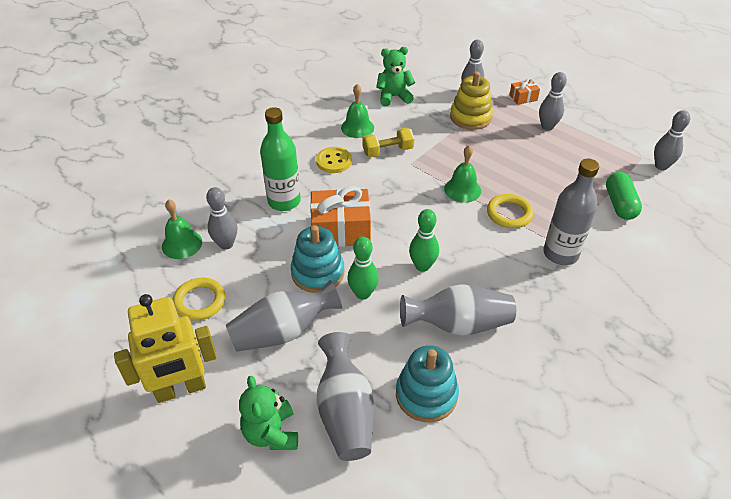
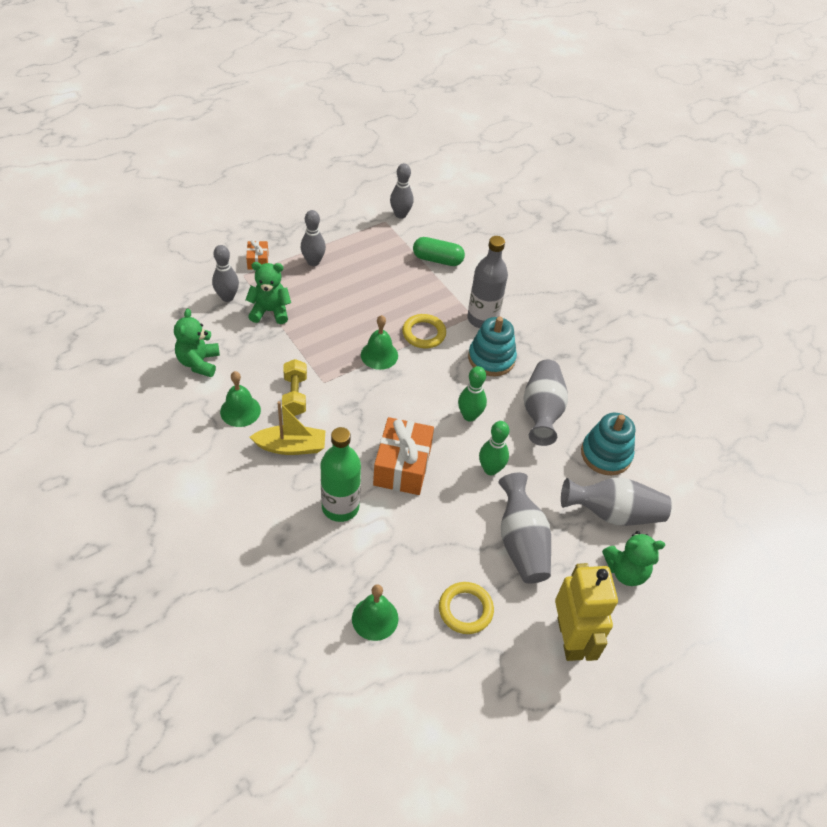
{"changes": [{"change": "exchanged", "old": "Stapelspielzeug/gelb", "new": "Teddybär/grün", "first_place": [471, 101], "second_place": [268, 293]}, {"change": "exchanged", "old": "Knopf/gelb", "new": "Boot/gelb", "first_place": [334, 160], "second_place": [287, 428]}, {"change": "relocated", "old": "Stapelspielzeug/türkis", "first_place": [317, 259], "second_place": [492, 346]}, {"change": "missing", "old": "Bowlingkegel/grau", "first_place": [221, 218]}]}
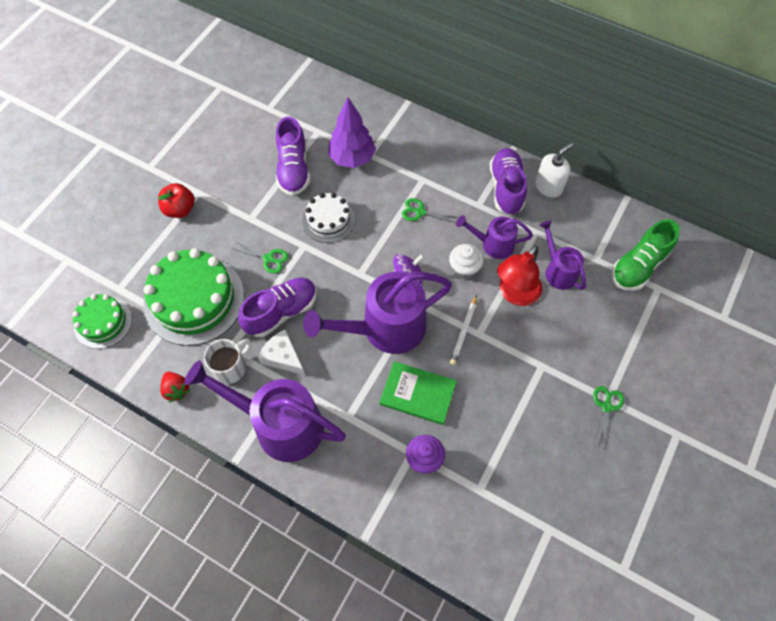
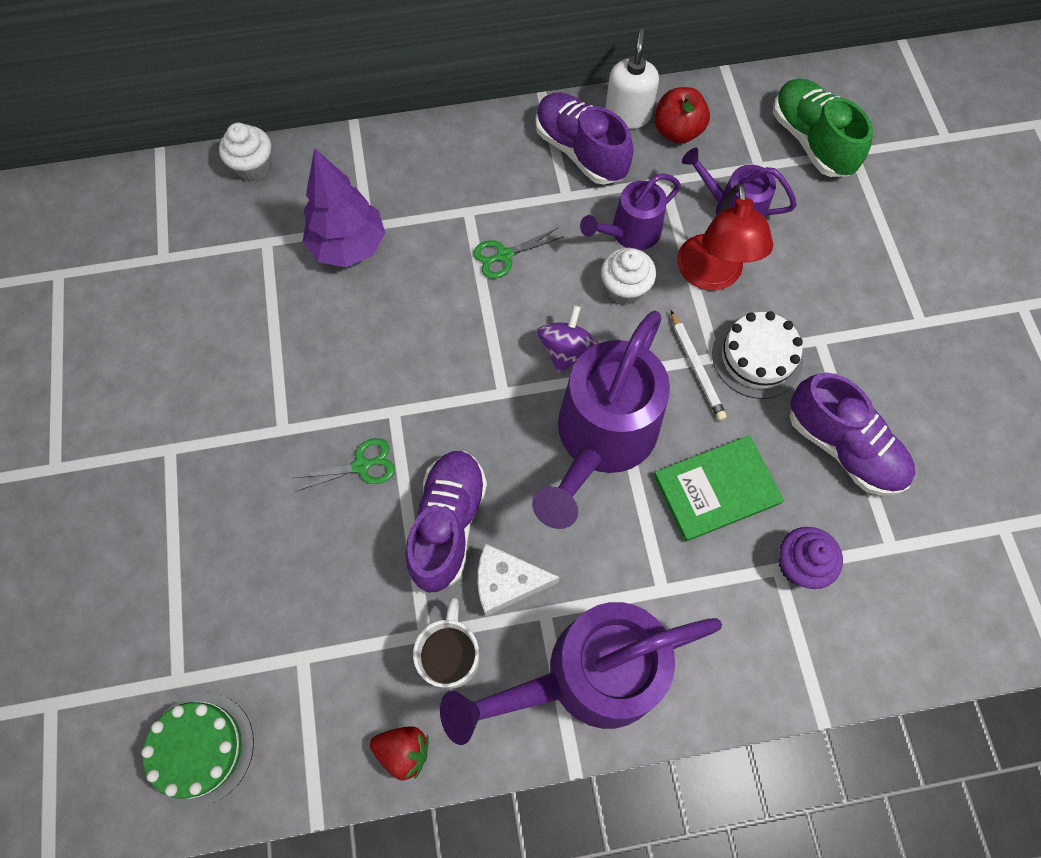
{"changes": [{"change": "appeared", "new": "Muffin/weiß", "second_place": [245, 152]}, {"change": "relocated", "old": "Apfel/rot", "first_place": [176, 200], "second_place": [682, 115]}, {"change": "relocated", "old": "Kuchen/weiß", "first_place": [328, 218], "second_place": [757, 355]}, {"change": "spun", "old": "Schuh/grün", "first_place": [646, 255], "second_place": [823, 127], "degrees": 150}, {"change": "relocated", "old": "Schuh/lila", "first_place": [293, 156], "second_place": [852, 434]}, {"change": "missing", "old": "Kuchen/grün", "first_place": [193, 297]}, {"change": "missing", "old": "Schere/grün", "first_place": [608, 417]}]}
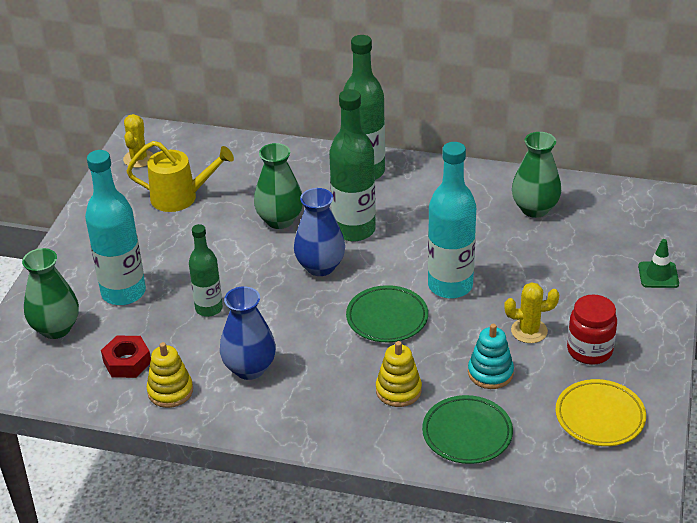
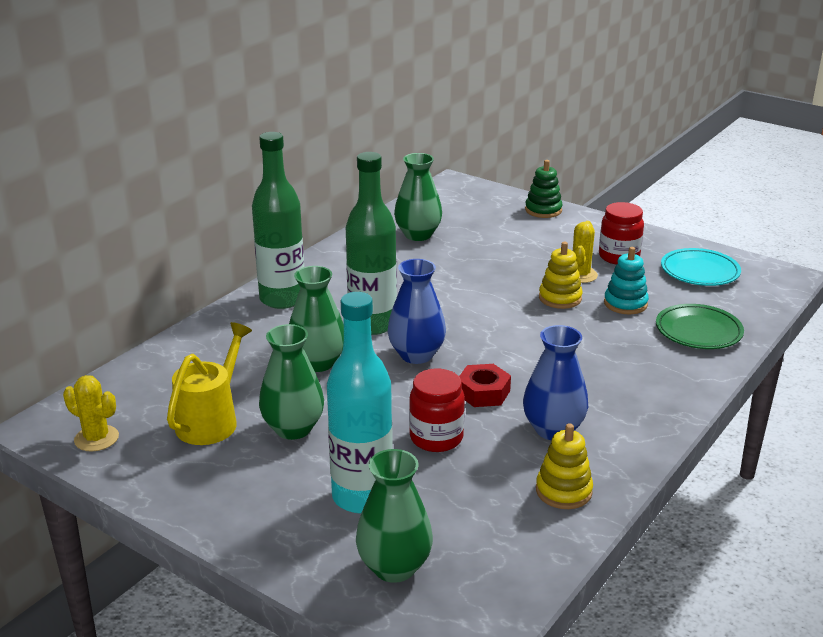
{"changes": [{"change": "appeared", "new": "Vase/grün", "second_place": [291, 382]}, {"change": "exchanged", "old": "Flasche/grün", "new": "Einmachglas/rot", "first_place": [206, 270], "second_place": [437, 410]}, {"change": "relocated", "old": "Sechskantmutter/rot", "first_place": [126, 357], "second_place": [485, 385]}, {"change": "exchanged", "old": "Leitkegel/grün", "new": "Stapelspielzeug/grün", "first_place": [658, 263], "second_place": [544, 189]}, {"change": "relocated", "old": "Stapelspielzeug/gelb", "first_place": [399, 374], "second_place": [561, 275]}, {"change": "colour", "old": "Teller/gelb", "new": "Teller/türkis", "first_place": [600, 412], "second_place": [701, 267]}, {"change": "missing", "old": "Teller/grün", "first_place": [387, 313]}, {"change": "missing", "old": "Flasche/türkis", "first_place": [452, 220]}]}
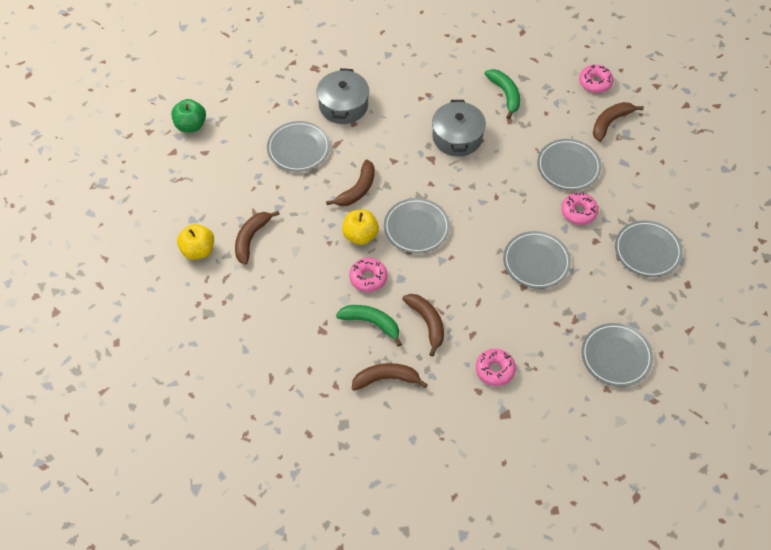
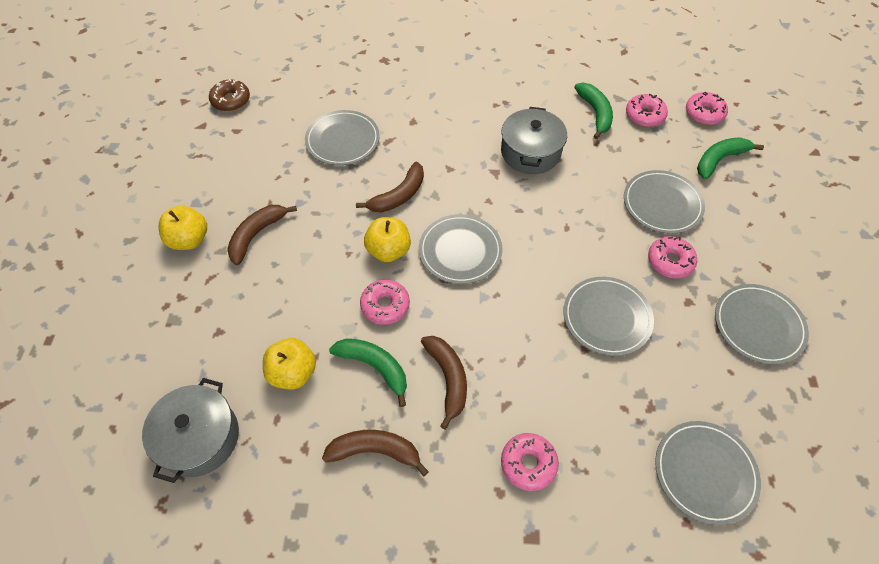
{"changes": [{"change": "relocated", "old": "Kochtopf/grau", "first_place": [343, 96], "second_place": [190, 430]}, {"change": "exchanged", "old": "Apfel/grün", "new": "Donut/braun", "first_place": [188, 115], "second_place": [229, 95]}, {"change": "appeared", "new": "Apfel/gelb", "second_place": [289, 363]}, {"change": "appeared", "new": "Donut/rosa", "second_place": [647, 110]}, {"change": "colour", "old": "Banane/braun", "new": "Banane/grün", "first_place": [618, 122], "second_place": [730, 158]}]}
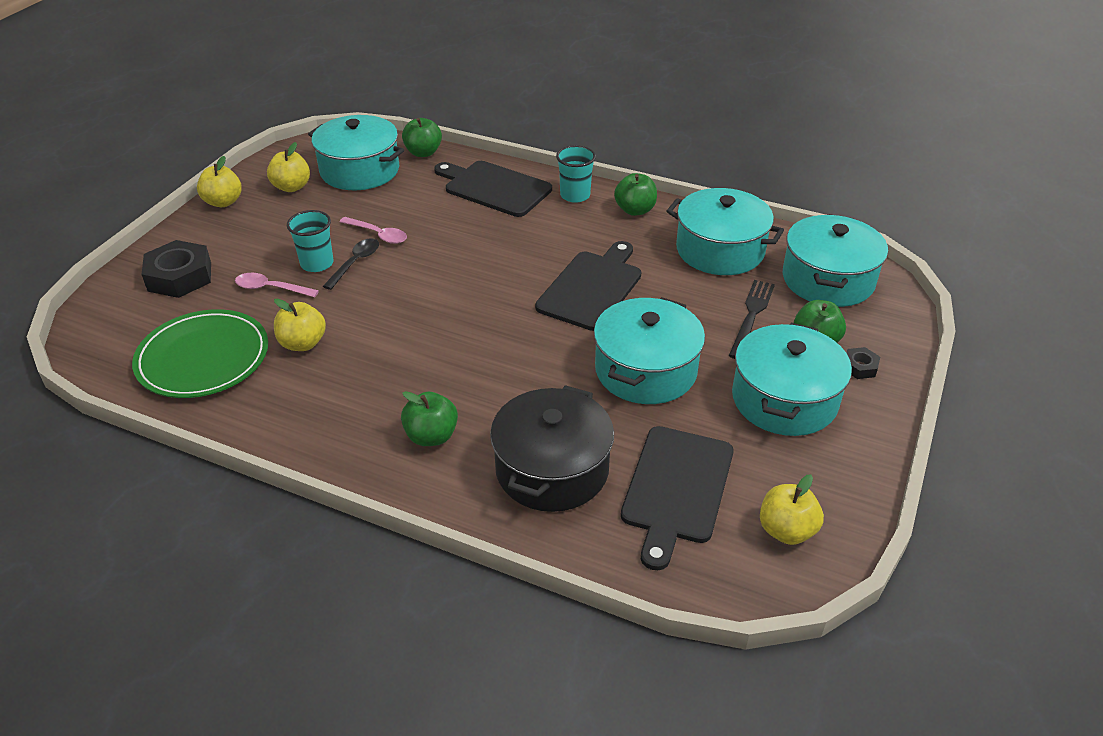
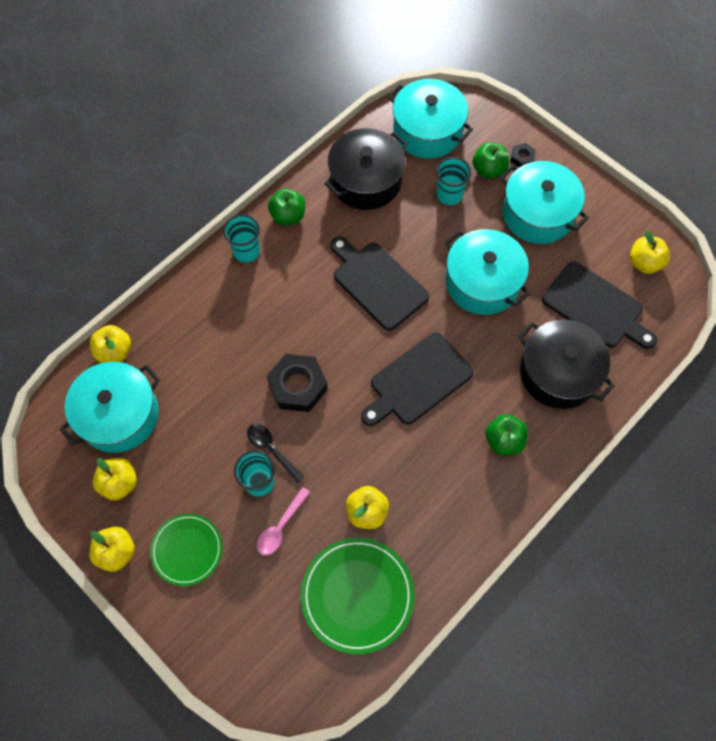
{"changes": [{"change": "colour", "old": "Apfel/grün", "new": "Apfel/gelb", "first_place": [422, 137], "second_place": [110, 344]}, {"change": "appeared", "new": "Teller/grün", "second_place": [186, 550]}, {"change": "relocated", "old": "Sechskantmutter/schwarz", "first_place": [176, 269], "second_place": [297, 383]}, {"change": "colour", "old": "Kochtopf/türkis", "new": "Kochtopf/schwarz", "first_place": [725, 231], "second_place": [365, 169]}, {"change": "relocated", "old": "Schneidebrett/schwarz", "first_place": [493, 189], "second_place": [417, 379]}, {"change": "exchanged", "old": "Gabel/schwarz", "new": "Becher/türkis", "first_place": [752, 319], "second_place": [453, 181]}, {"change": "missing", "old": "Löffel/rosa", "first_place": [373, 230]}]}
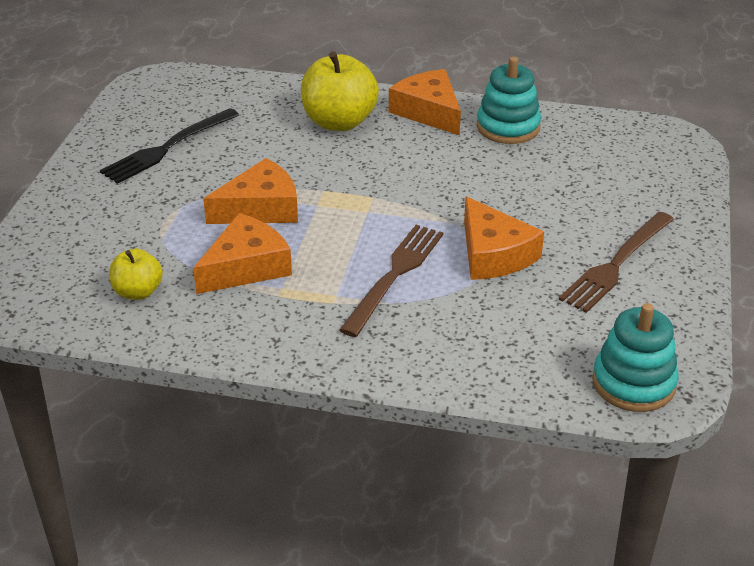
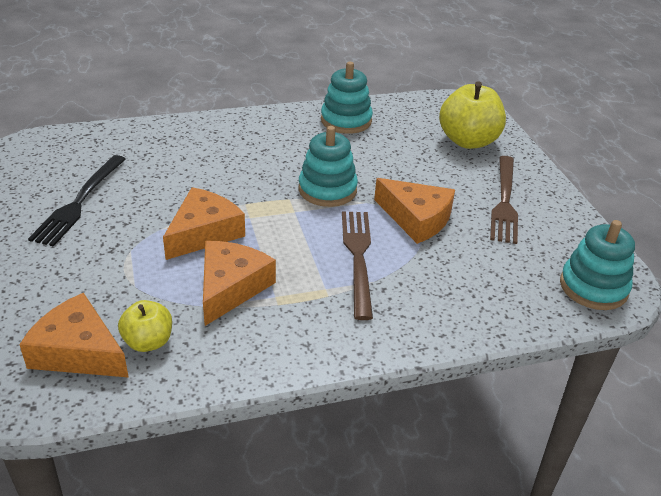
{"changes": [{"change": "relocated", "old": "Käse/orange", "first_place": [425, 102], "second_place": [74, 335]}, {"change": "appeared", "new": "Stapelspielzeug/türkis", "second_place": [328, 166]}, {"change": "relocated", "old": "Apfel/gelb", "first_place": [340, 91], "second_place": [472, 115]}]}
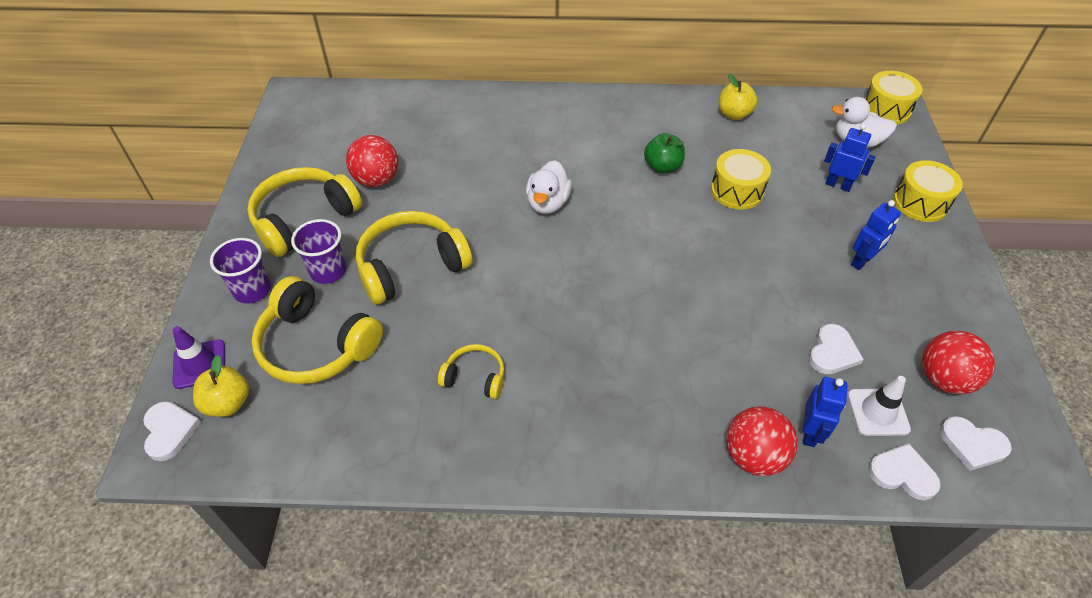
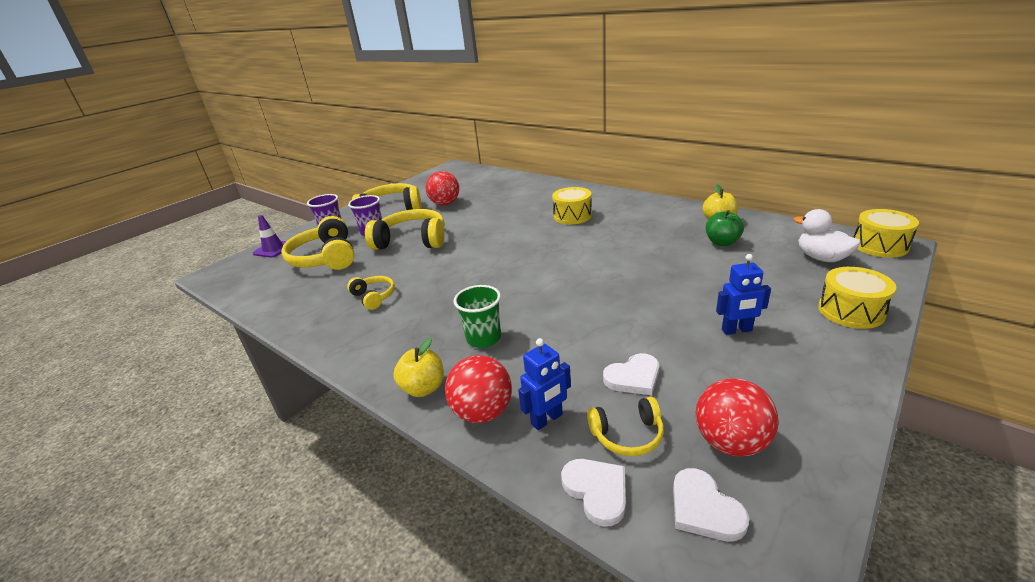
{"changes": [{"change": "relocated", "old": "Apfel/gelb", "first_place": [221, 386], "second_place": [418, 367]}, {"change": "appeared", "new": "Becher/grün", "second_place": [477, 316]}, {"change": "relocated", "old": "Trommel/gelb", "first_place": [741, 179], "second_place": [572, 205]}, {"change": "exchanged", "old": "Leitkegel/weiß", "new": "Kopfhörer/gelb", "first_place": [879, 406], "second_place": [625, 426]}, {"change": "relocated", "old": "Apfel/grün", "first_place": [664, 153], "second_place": [725, 228]}, {"change": "missing", "old": "Herz/weiß", "first_place": [172, 431]}, {"change": "missing", "old": "Ente/weiß", "first_place": [549, 187]}, {"change": "missing", "old": "Roboter/blau", "first_place": [850, 158]}]}
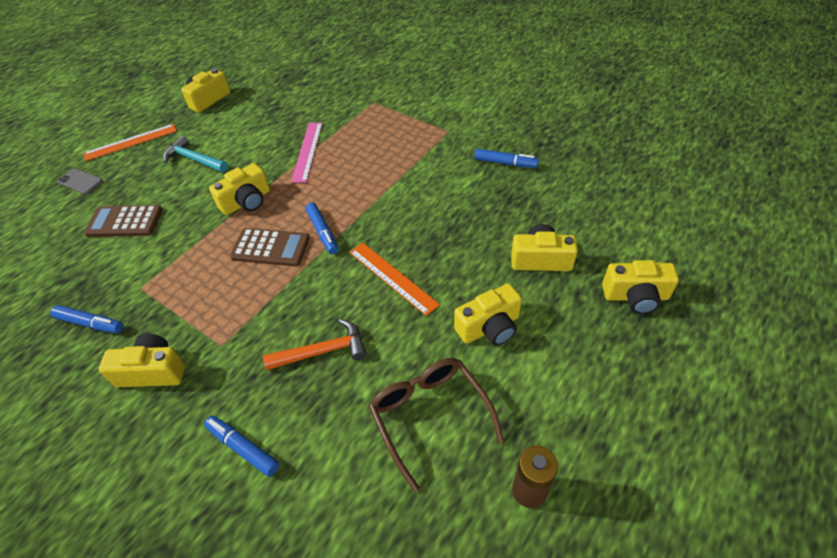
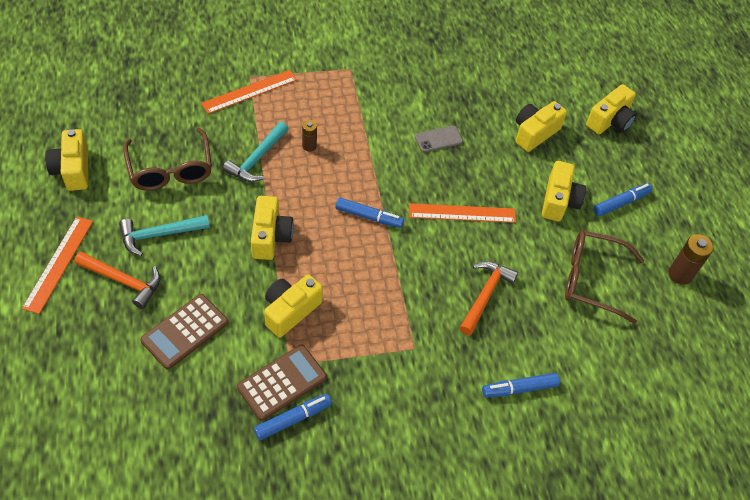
{"changes": [{"change": "appeared", "new": "Hammer/orange", "second_place": [117, 280]}, {"change": "appeared", "new": "Brille/braun", "second_place": [167, 159]}, {"change": "appeared", "new": "Lineal/orange", "second_place": [249, 92]}, {"change": "exchanged", "old": "Lineal/rosa", "new": "Hammer/türkis", "first_place": [307, 153], "second_place": [255, 152]}, {"change": "relocated", "old": "Taschenrechner/braun", "first_place": [270, 247], "second_place": [282, 383]}, {"change": "relocated", "old": "Kamera/gelb", "first_place": [142, 360], "second_place": [293, 306]}, {"change": "appeared", "new": "Batterie/braun", "second_place": [309, 136]}, {"change": "relocated", "old": "Handy/grau", "first_place": [80, 181], "second_place": [439, 139]}, {"change": "relocated", "old": "Filzstift/blau", "first_place": [507, 158], "second_place": [623, 199]}]}
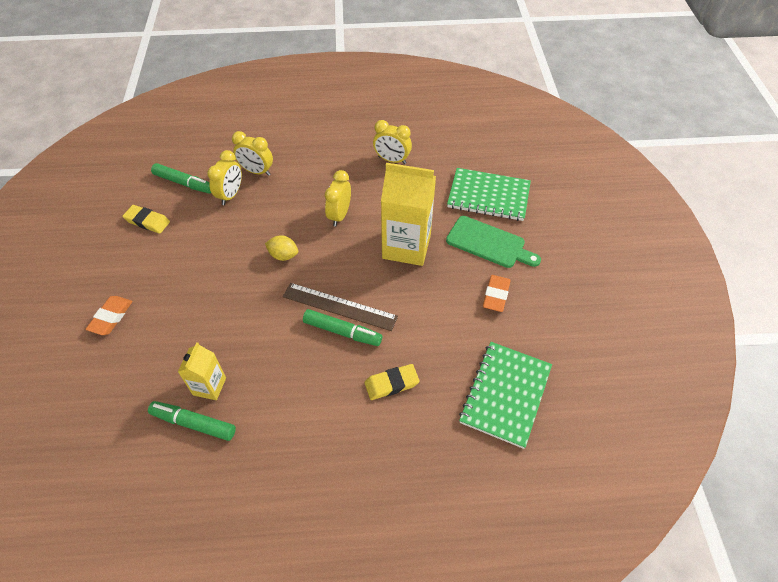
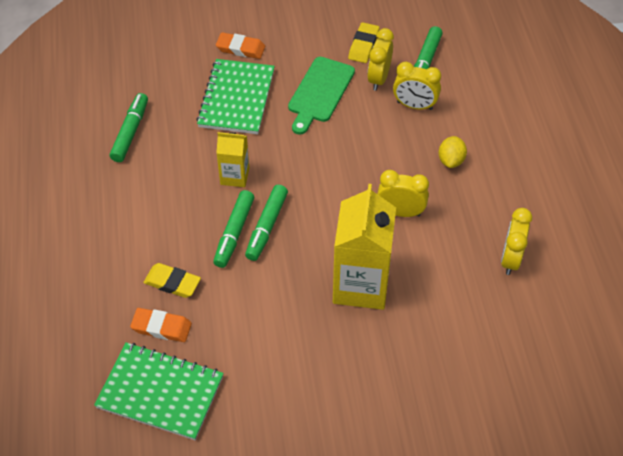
{"changes": [{"change": "relocated", "old": "Radiergummi/orange", "first_place": [497, 293], "second_place": [161, 325]}, {"change": "spun", "old": "Radiergummi/gelb", "first_place": [392, 382], "second_place": [172, 280], "degrees": -45}, {"change": "relocated", "old": "Notizbuch/grün", "first_place": [489, 194], "second_place": [235, 96]}, {"change": "relocated", "old": "Getränkekarton/gelb", "first_place": [202, 371], "second_place": [232, 159]}, {"change": "exchanged", "old": "Lineal/braun", "new": "Filzstift/grün", "first_place": [340, 307], "second_place": [266, 223]}, {"change": "relocated", "old": "Schneidebrett/grün", "first_place": [493, 242], "second_place": [321, 96]}, {"change": "relocated", "old": "Wecker/gelb", "first_place": [252, 153], "second_place": [380, 59]}, {"change": "relocated", "old": "Zitrone/gelb", "first_place": [281, 248], "second_place": [453, 152]}]}
